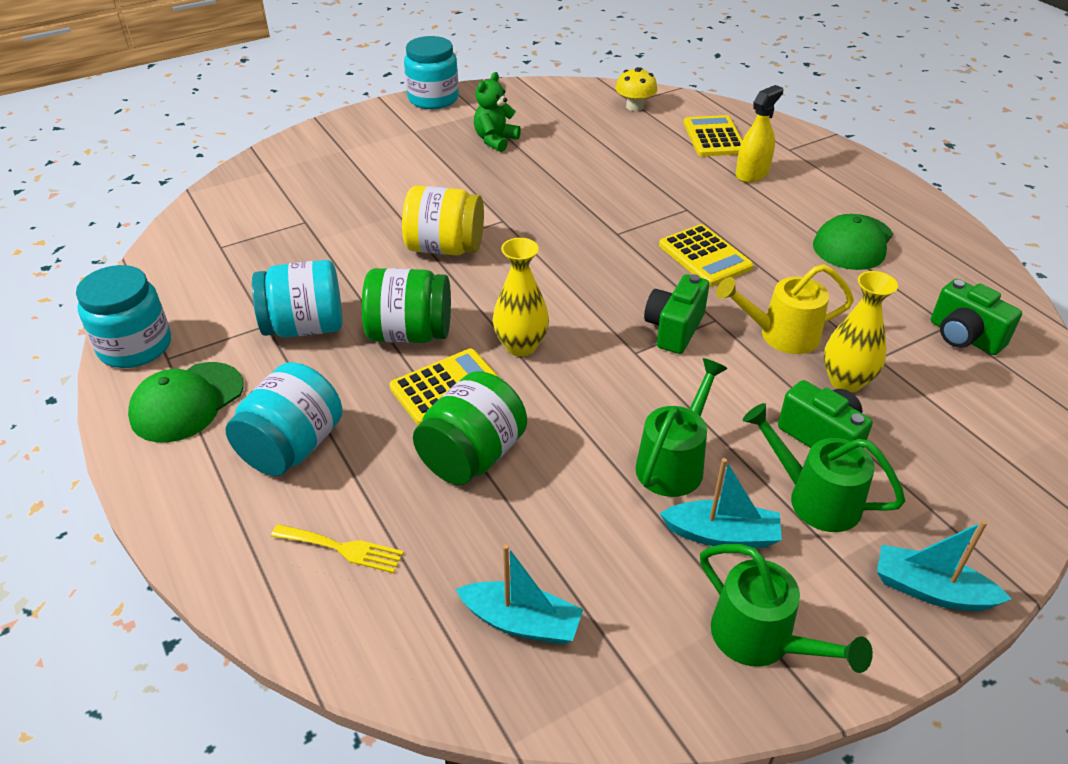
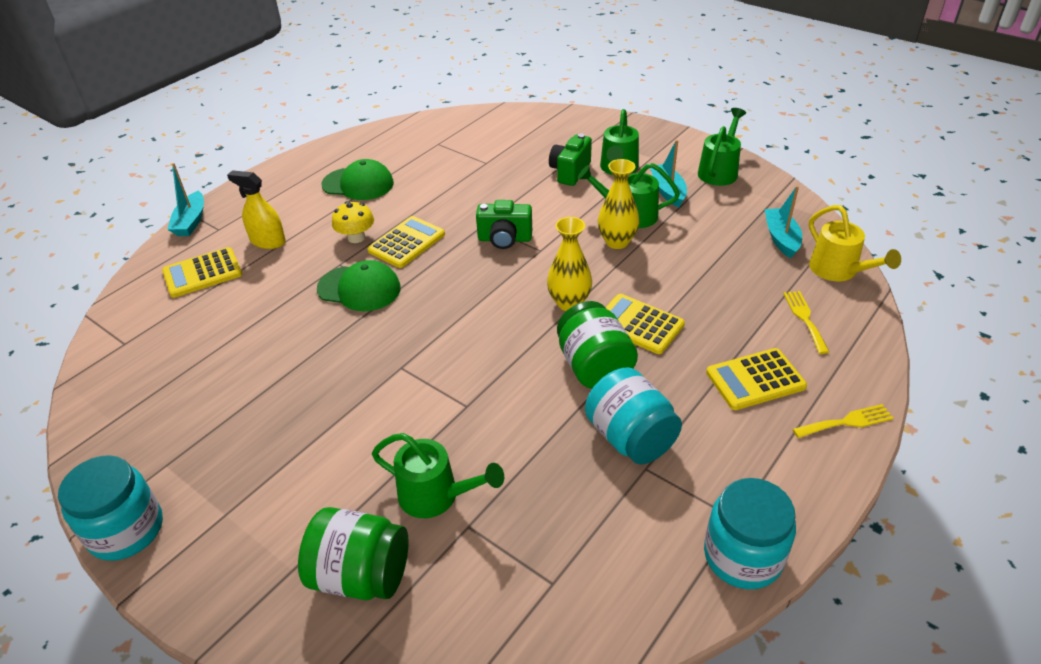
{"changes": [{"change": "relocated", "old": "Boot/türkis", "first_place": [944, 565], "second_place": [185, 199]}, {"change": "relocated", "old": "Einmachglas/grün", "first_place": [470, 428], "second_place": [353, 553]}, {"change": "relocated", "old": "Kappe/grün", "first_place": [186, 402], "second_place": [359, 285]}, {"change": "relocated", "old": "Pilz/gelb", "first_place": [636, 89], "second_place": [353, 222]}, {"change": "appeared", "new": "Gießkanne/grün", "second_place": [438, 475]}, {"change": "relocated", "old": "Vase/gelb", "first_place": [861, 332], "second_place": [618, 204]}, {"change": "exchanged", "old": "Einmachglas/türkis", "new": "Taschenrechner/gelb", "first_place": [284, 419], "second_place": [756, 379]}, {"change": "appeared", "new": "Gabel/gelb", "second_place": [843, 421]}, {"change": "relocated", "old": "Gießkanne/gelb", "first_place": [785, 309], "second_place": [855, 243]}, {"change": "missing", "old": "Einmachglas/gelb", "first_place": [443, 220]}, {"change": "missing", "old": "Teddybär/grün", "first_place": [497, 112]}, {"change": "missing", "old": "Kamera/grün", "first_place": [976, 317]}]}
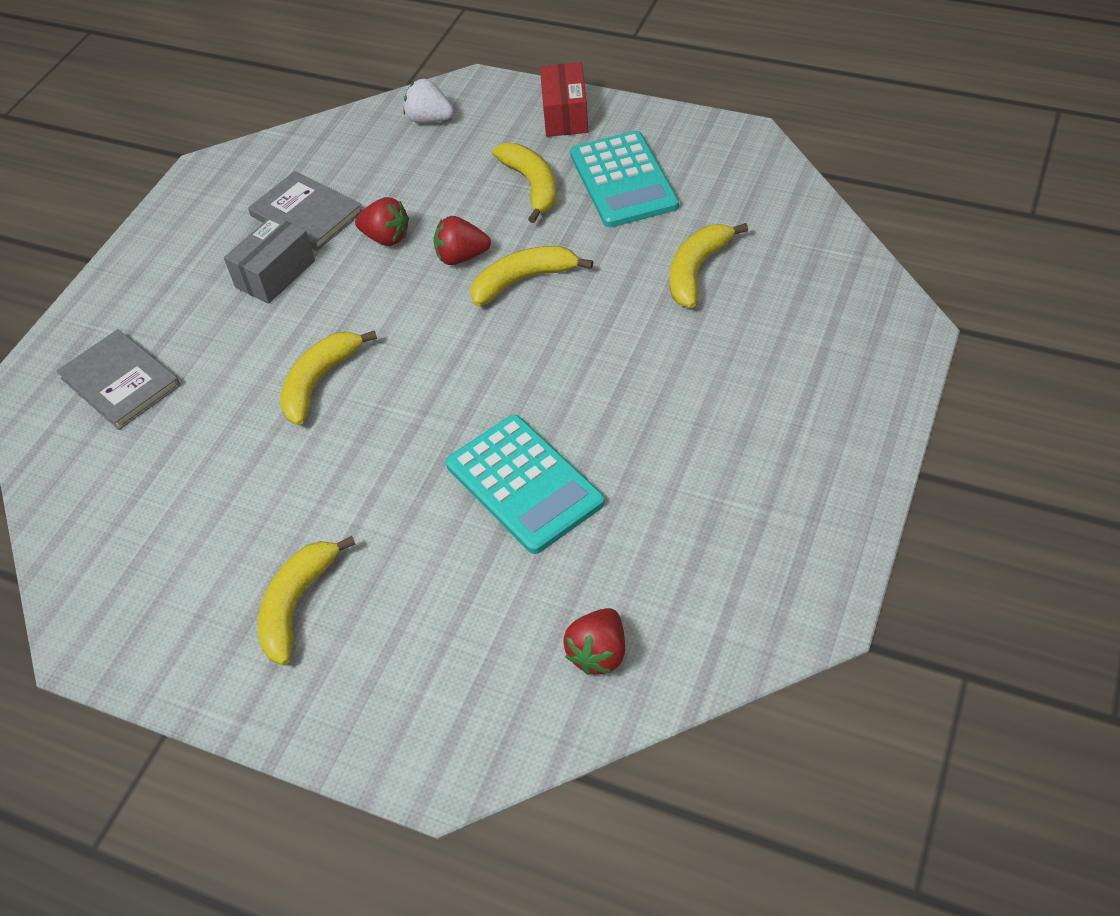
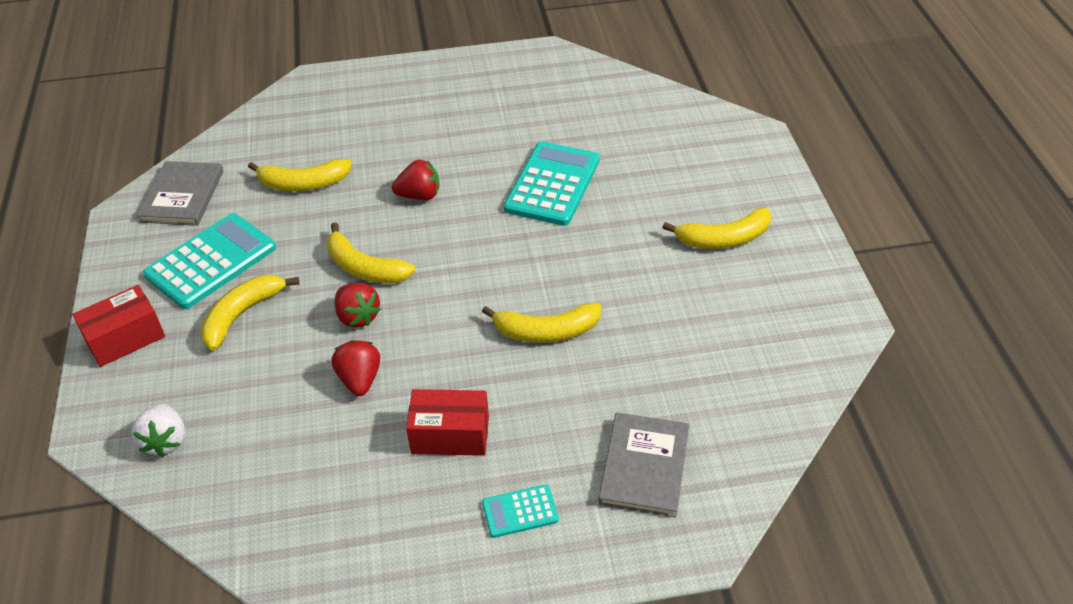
{"changes": [{"change": "relocated", "old": "Buch/grau", "first_place": [305, 211], "second_place": [180, 193]}, {"change": "relocated", "old": "Erdbeere/rot", "first_place": [594, 641], "second_place": [415, 180]}, {"change": "colour", "old": "Schachtel/grau", "new": "Schachtel/rot", "first_place": [269, 259], "second_place": [447, 422]}, {"change": "appeared", "new": "Taschenrechner/türkis", "second_place": [520, 511]}]}
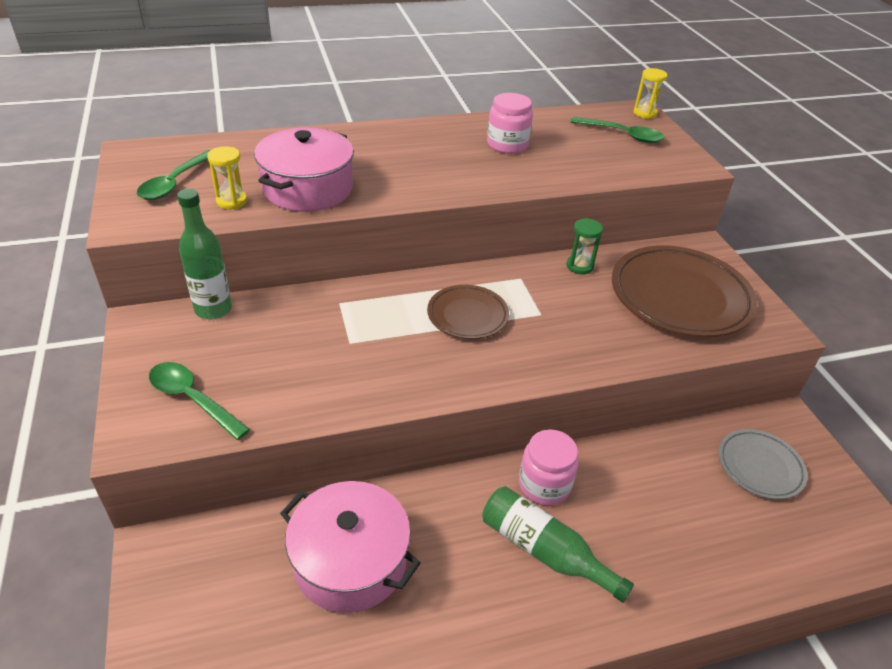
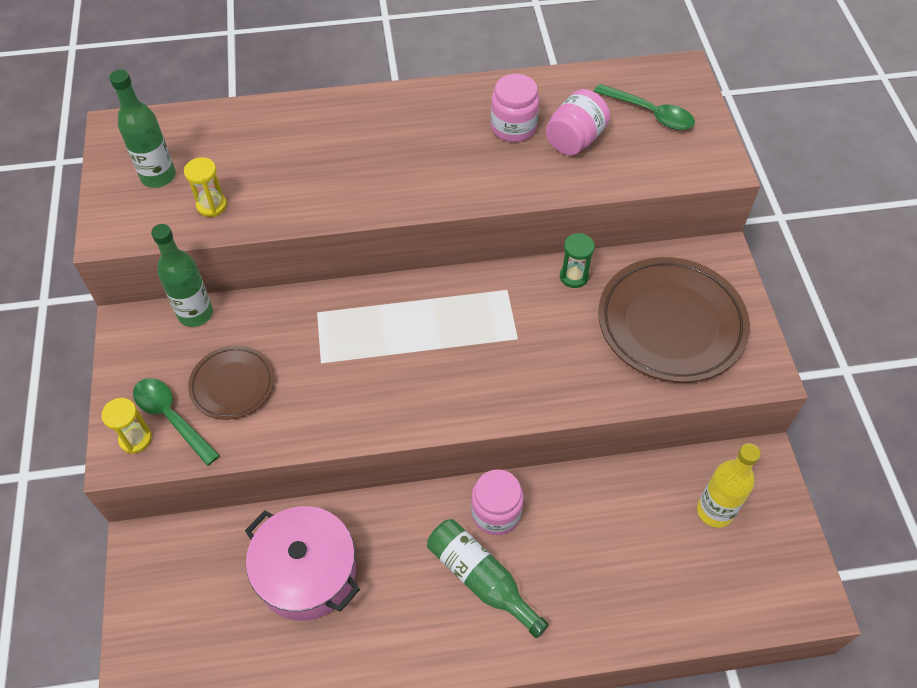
{"changes": [{"change": "relocated", "old": "Sanduhr/gelb", "first_place": [650, 93], "second_place": [126, 426]}, {"change": "exchanged", "old": "Löffel/grün", "new": "Flasche/grün", "first_place": [174, 175], "second_place": [142, 129]}, {"change": "relocated", "old": "Teller/braun", "first_place": [468, 312], "second_place": [231, 382]}, {"change": "appeared", "new": "Einmachglas/rosa", "second_place": [578, 122]}, {"change": "exchanged", "old": "Teller/grau", "new": "Flasche/gelb", "first_place": [763, 464], "second_place": [729, 485]}, {"change": "missing", "old": "Kochtopf/rosa", "first_place": [304, 170]}]}
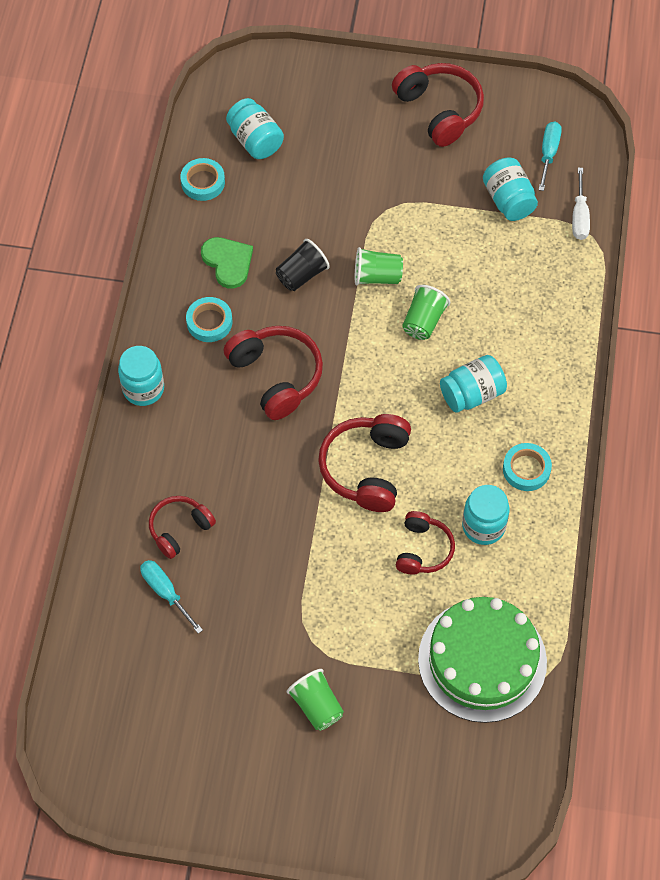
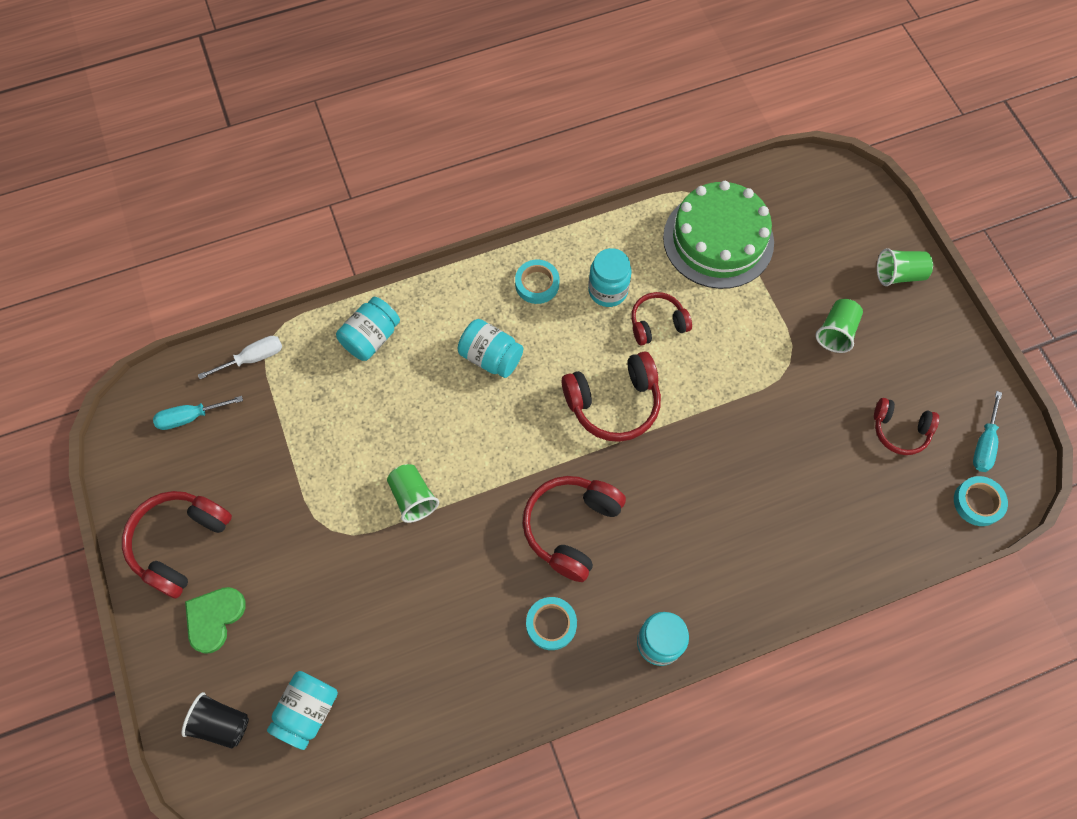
{"changes": [{"change": "relocated", "old": "Becher/schwarz", "first_place": [303, 265], "second_place": [215, 720]}, {"change": "relocated", "old": "Herz/grün", "first_place": [227, 263], "second_place": [215, 620]}, {"change": "relocated", "old": "Einmachglas/türkis", "first_place": [510, 189], "second_place": [368, 329]}, {"change": "relocated", "old": "Kopfhörer/rot", "first_place": [182, 527], "second_place": [906, 426]}, {"change": "relocated", "old": "Becher/grün", "first_place": [426, 312], "second_place": [905, 267]}, {"change": "relocated", "old": "Klebeband/türkis", "first_place": [202, 179], "second_place": [981, 501]}, {"change": "relocated", "old": "Schraubenzieher/türkis", "first_place": [171, 597], "second_place": [987, 431]}]}
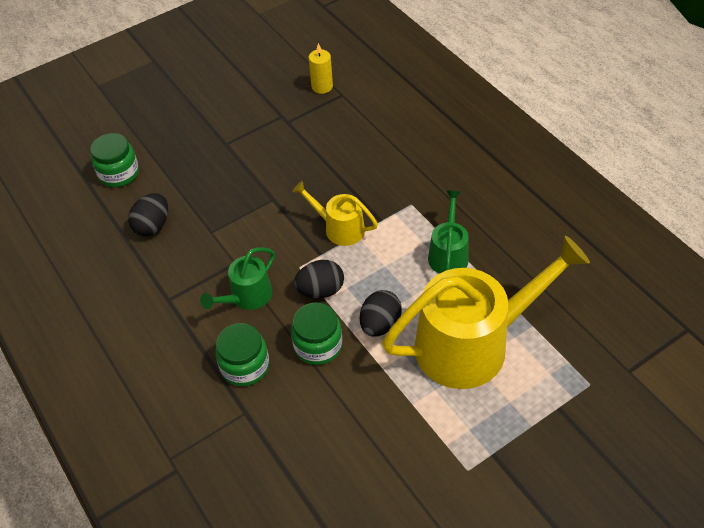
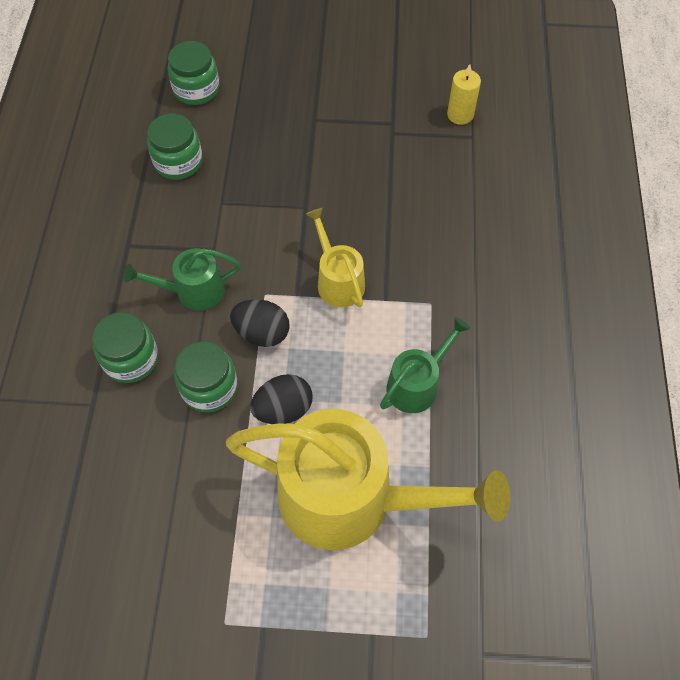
{"changes": [{"change": "exchanged", "old": "Ei/schwarz", "new": "Einmachglas/grün", "first_place": [148, 214], "second_place": [175, 147]}]}
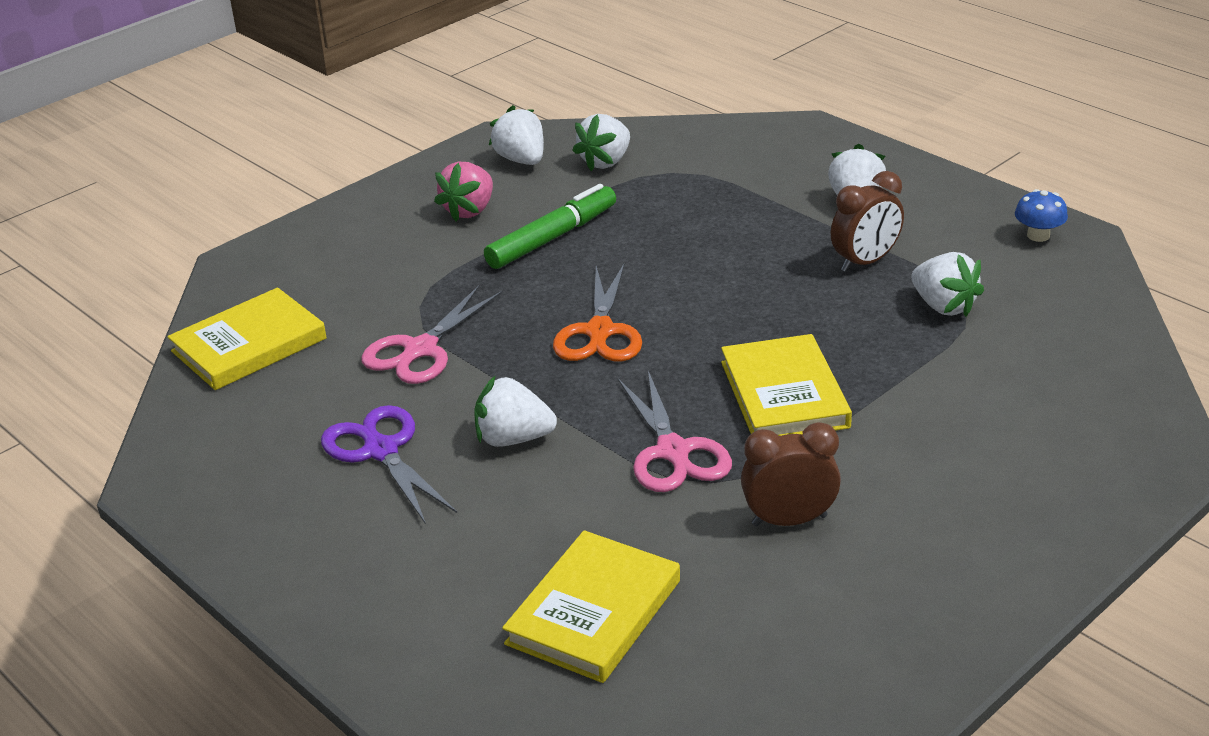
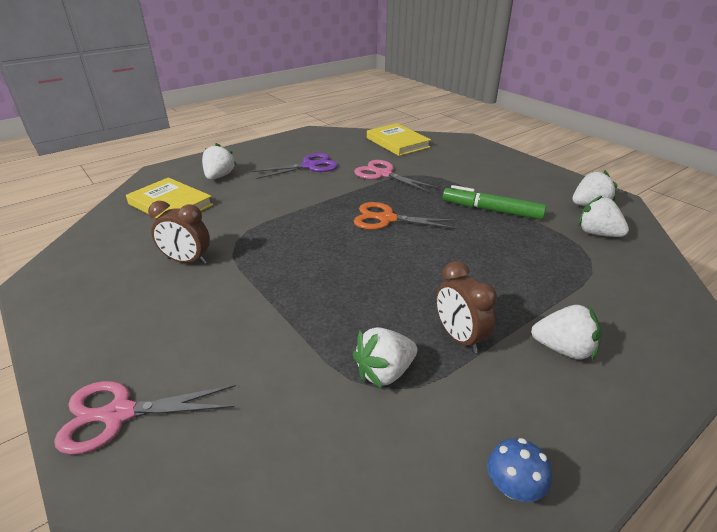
{"changes": [{"change": "relocated", "old": "Schere/rosa", "first_place": [675, 431], "second_place": [145, 418]}, {"change": "spun", "old": "Wecker/braun", "first_place": [791, 474], "second_place": [179, 232], "degrees": 105}, {"change": "relocated", "old": "Erdbeere/weiß", "first_place": [515, 411], "second_place": [219, 161]}, {"change": "spun", "old": "Filzstift/grün", "first_place": [550, 226], "second_place": [494, 202], "degrees": 150}, {"change": "missing", "old": "Erdbeere/rosa", "first_place": [463, 191]}, {"change": "missing", "old": "Buch/gelb", "first_place": [786, 385]}]}
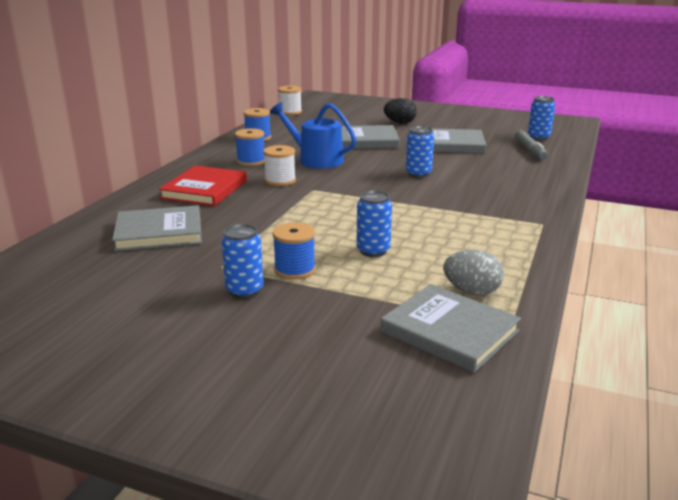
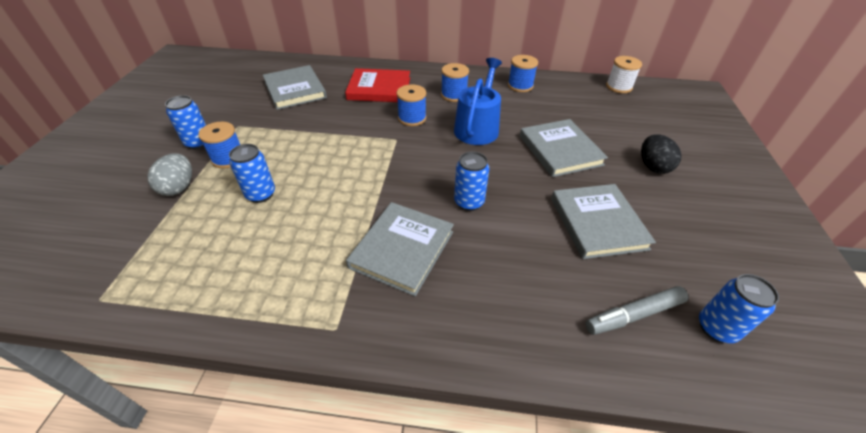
{"changes": [{"change": "relocated", "old": "Ei/grau", "first_place": [473, 272], "second_place": [169, 174]}, {"change": "relocated", "old": "Buch/grau", "first_place": [450, 328], "second_place": [400, 249]}, {"change": "colour", "old": "Garnrolle/weiß", "new": "Garnrolle/blau", "first_place": [279, 165], "second_place": [411, 105]}]}
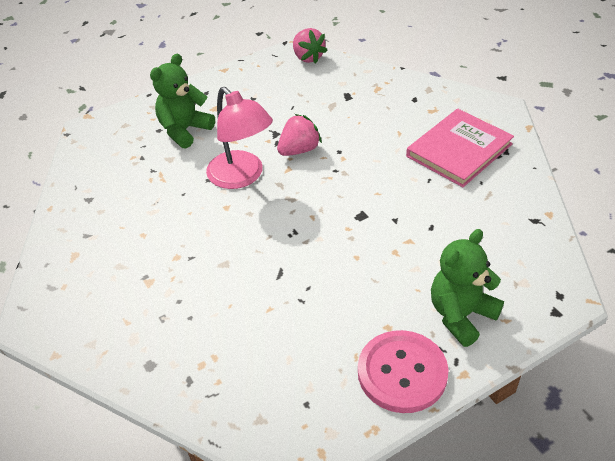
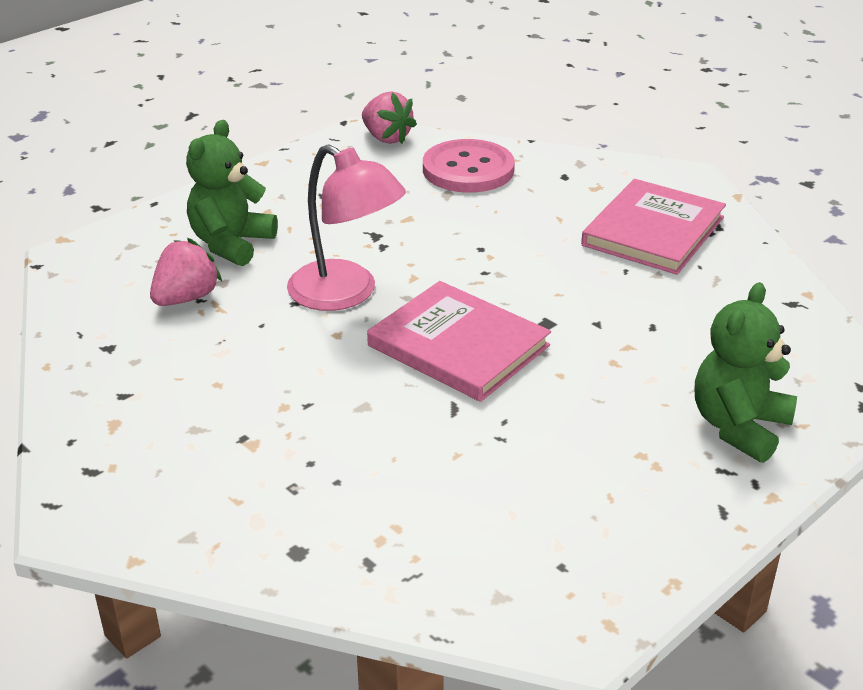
{"changes": [{"change": "relocated", "old": "Erdbeere/rosa", "first_place": [299, 135], "second_place": [186, 272]}, {"change": "appeared", "new": "Buch/rosa", "second_place": [459, 341]}, {"change": "relocated", "old": "Knopf/rosa", "first_place": [403, 371], "second_place": [469, 166]}]}
